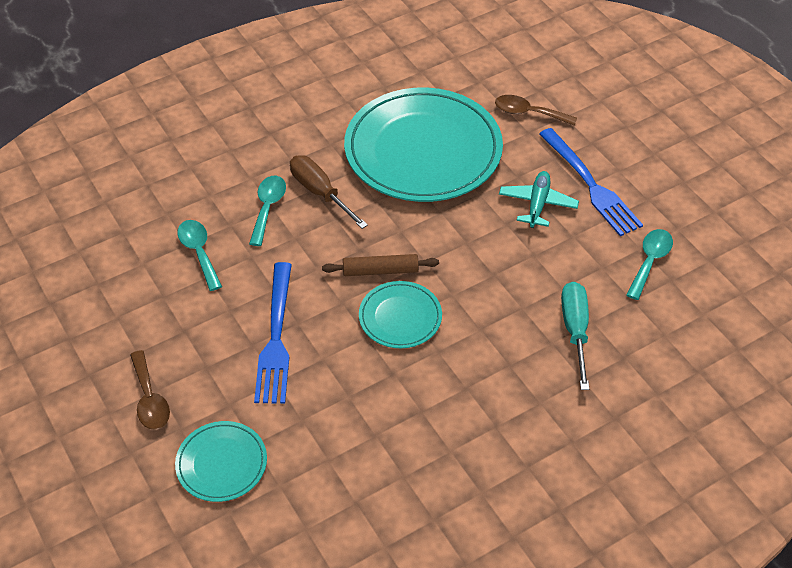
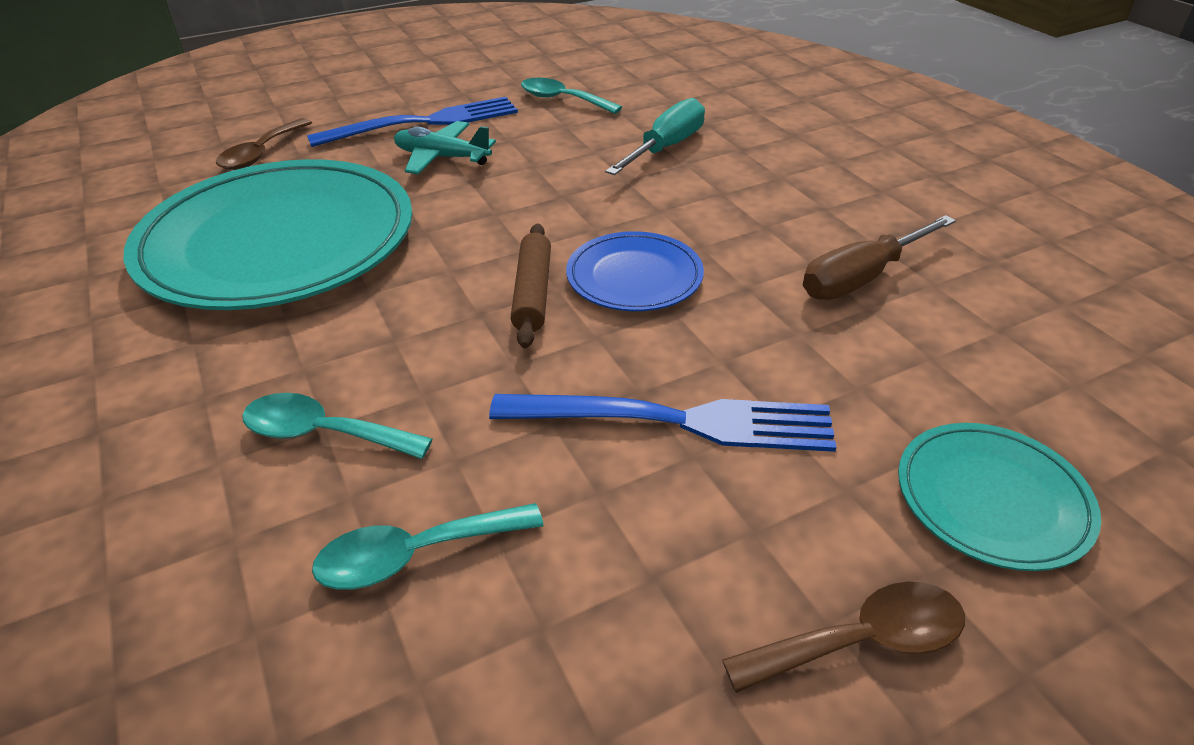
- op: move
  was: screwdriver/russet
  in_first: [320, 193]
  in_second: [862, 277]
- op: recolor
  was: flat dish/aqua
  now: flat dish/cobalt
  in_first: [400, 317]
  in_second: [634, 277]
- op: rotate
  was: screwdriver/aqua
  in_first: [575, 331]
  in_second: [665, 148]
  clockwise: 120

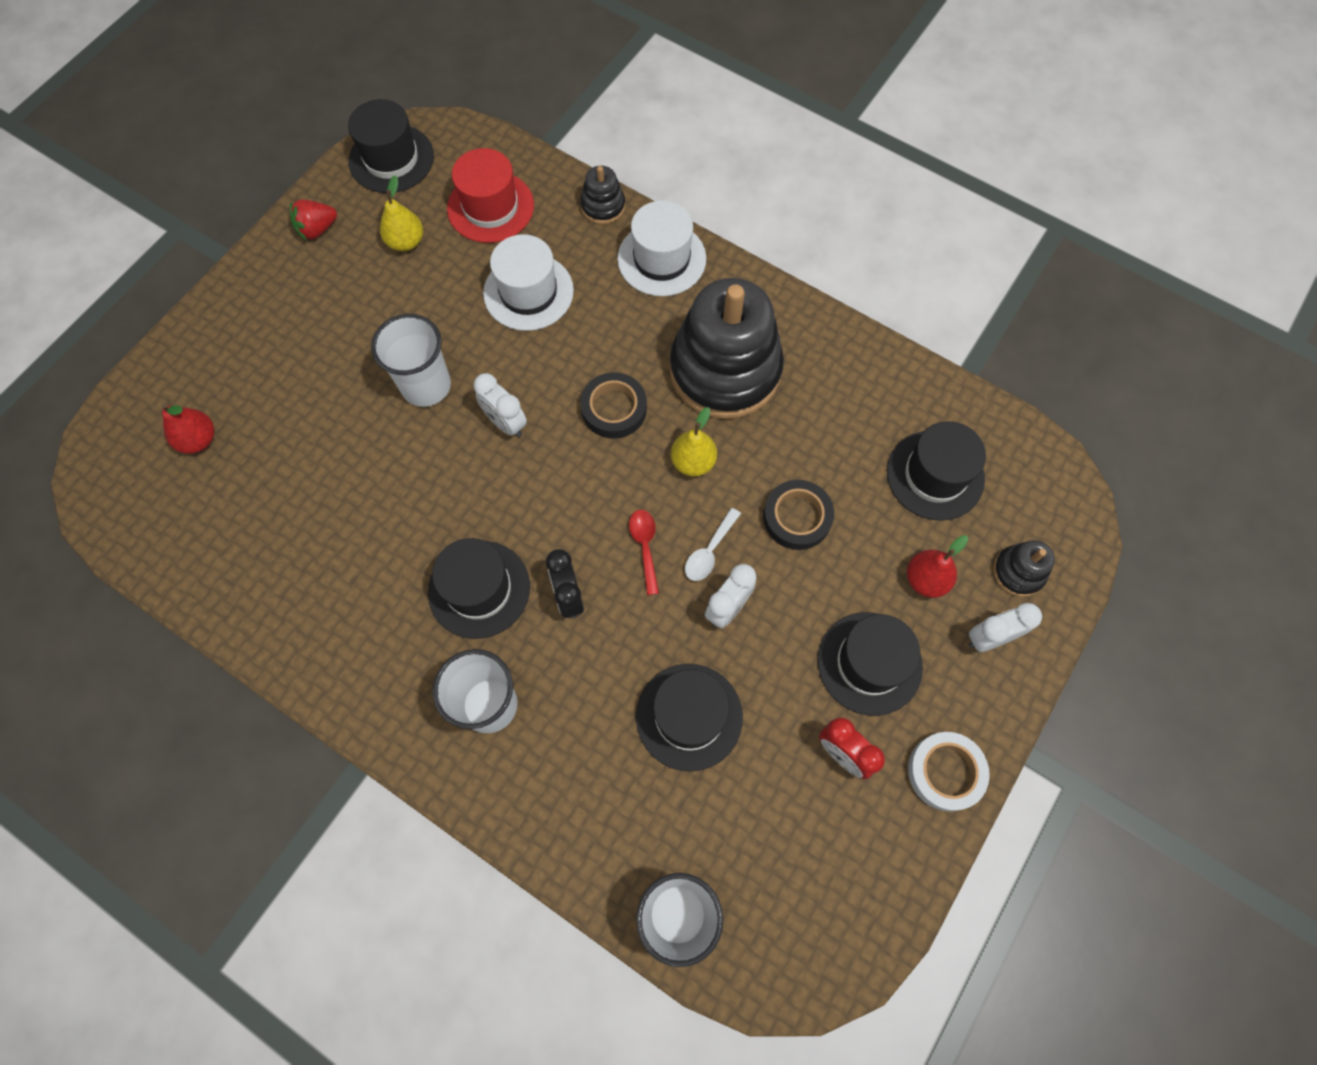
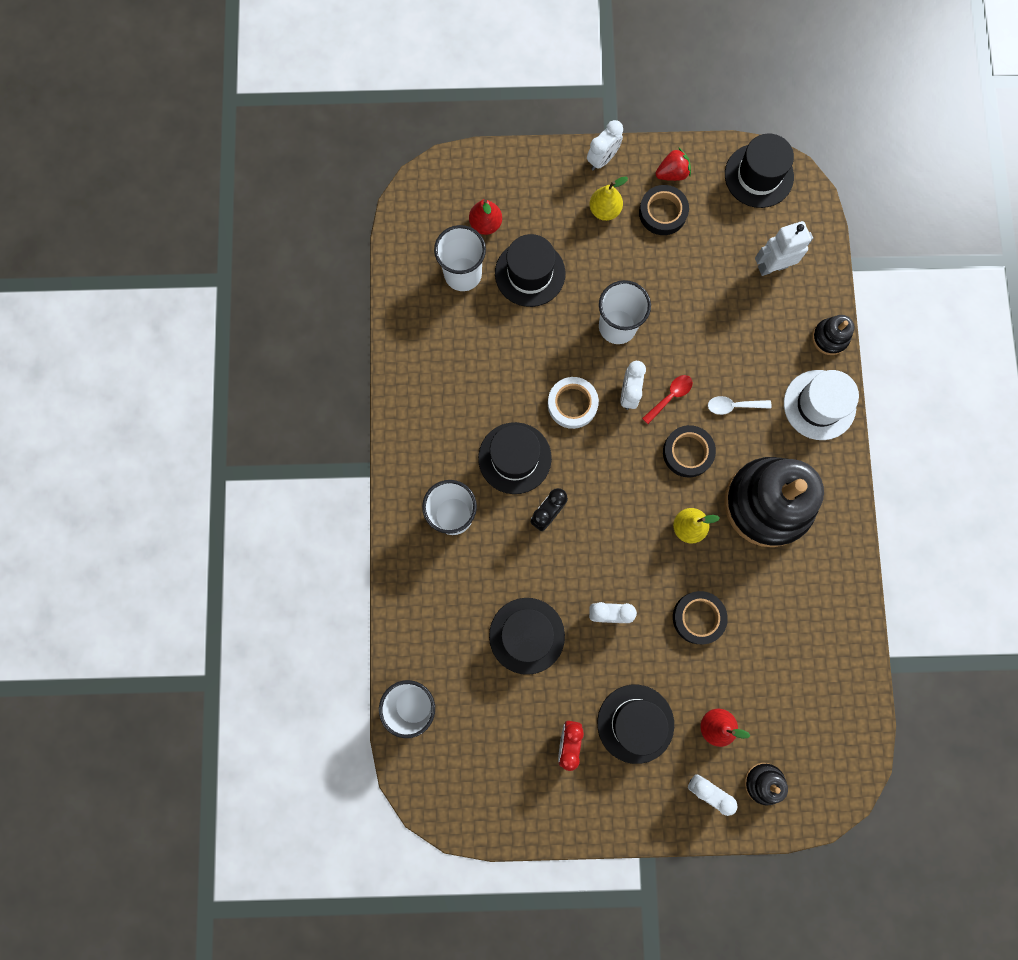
- op: replace
  was: hat/red
  now: robot figure/pure white
  in_first: [490, 207]
  in_second: [772, 266]
- op: move
  was: pear fruit/bright yellow
  in_first: [406, 242]
  in_second: [604, 210]
- op: rotate
  was: toy strawberry/red
  in_first: [317, 229]
  in_second: [672, 173]
  clockwise: 135
- op: delete
  was: hat/pure white
  in_first: [528, 292]
- op: move
  was: hat/black
  in_first: [935, 475]
  in_second: [530, 273]
- op: move
  was: spoon/pure white
  in_first: [709, 551]
  in_second: [733, 406]
- op: move
  was: spoon/red
  in_first: [645, 547]
  in_second: [670, 397]
- op: move
  was: sticky tape/pure white
  in_first: [945, 772]
  in_second: [572, 404]
- op: insert
  now: alarm clock/pure white
  in_second: [602, 159]
- op: insert
  now: sticky tape/black
  in_second: [662, 212]
- op: insert
  now: beaker/pure white
  in_second: [463, 274]

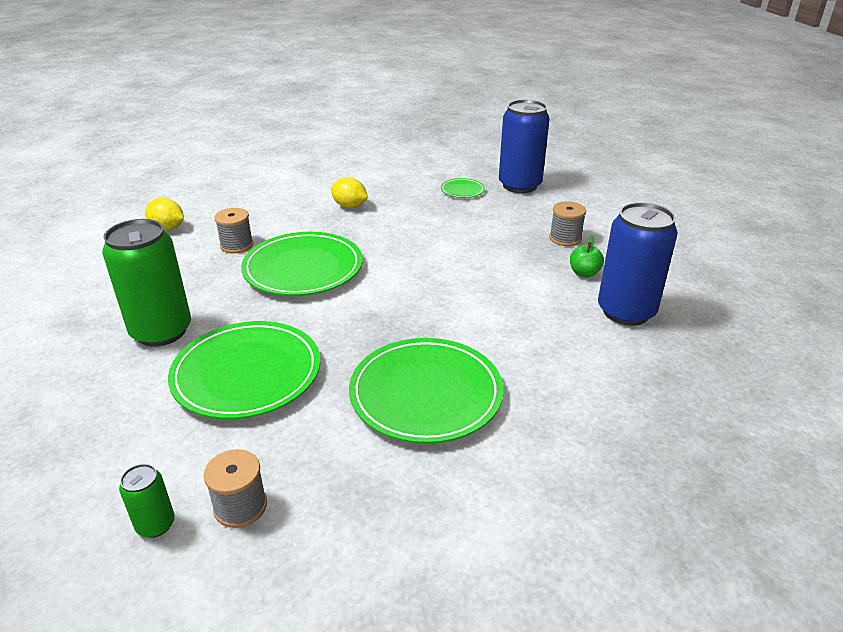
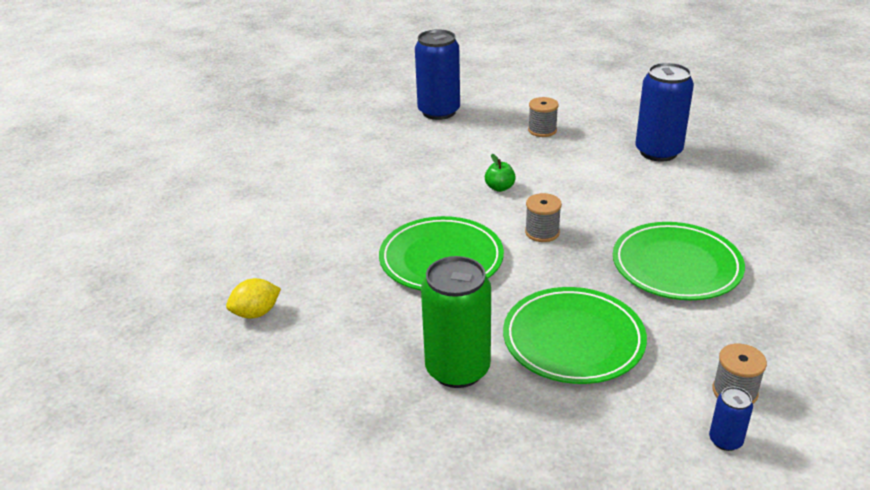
- op: delete
  was: toy lemon/bright yellow
  in_first: [350, 206]
- op: delete
  was: flat dish/emerald
  in_first: [462, 190]
- op: move
  was: bobbin/grey
  in_first: [237, 245]
  in_second: [542, 232]
- op: move
  was: apple fruit/emerald
  in_first: [584, 273]
  in_second: [499, 188]
- op: recolor
  was: tin/emerald
  now: tin/cobalt
  in_first: [155, 525]
  in_second: [725, 440]

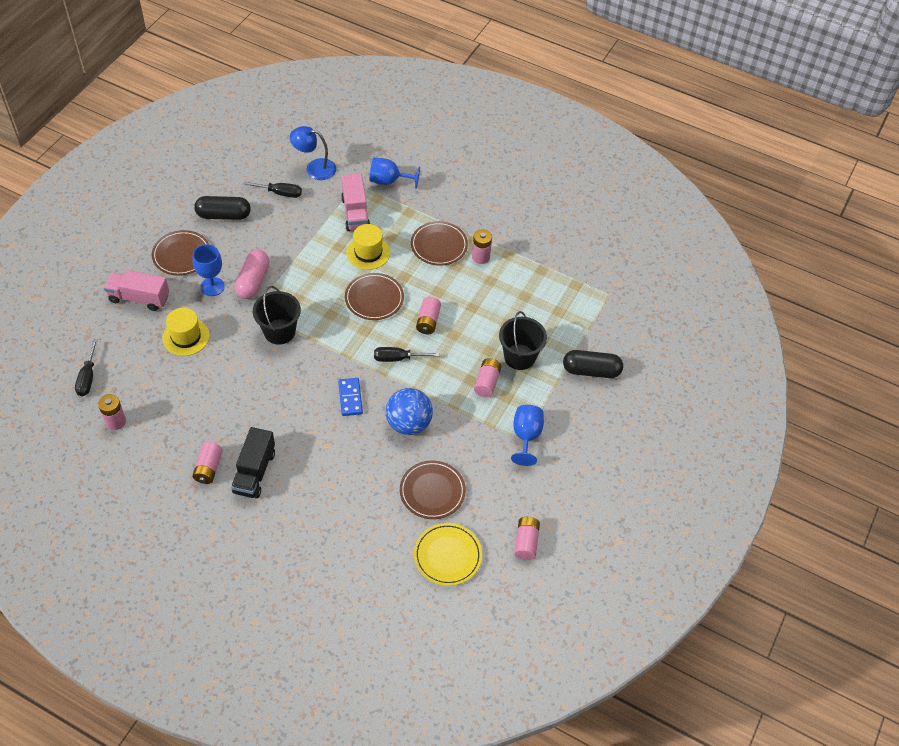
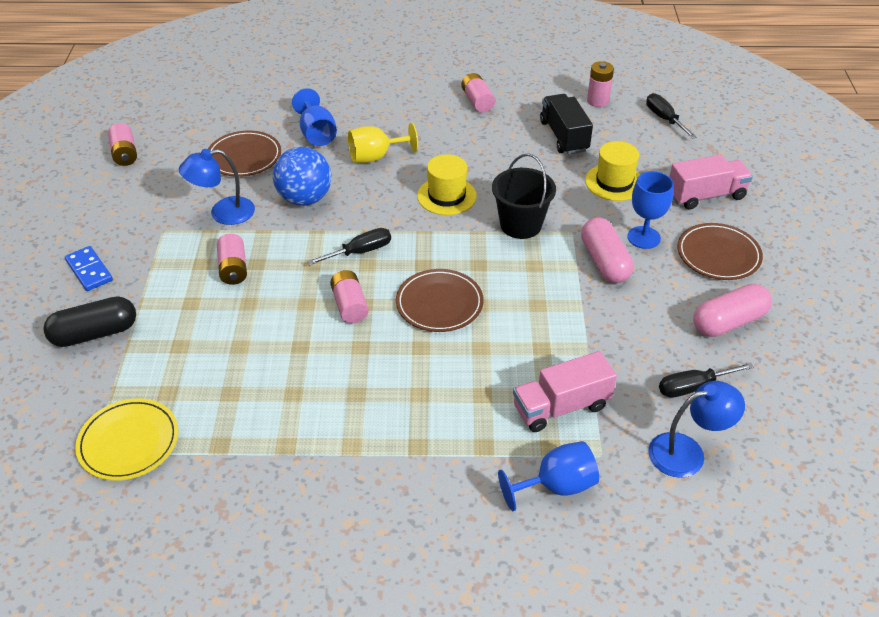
- op: rotate
  was: lorry/rosy
  in_first: [355, 213]
  in_second: [561, 407]
  clockwise: -75
- op: recolor
  was: capsule/black
  now: capsule/rosy
  in_first: [223, 215]
  in_second: [728, 322]
- op: delete
  was: flat dish/russet
  in_first: [439, 245]
- op: move
  was: hat/bright yellow
  in_first: [368, 253]
  in_second: [446, 196]
- op: delete
  was: power cell/rosy
  in_first: [481, 257]
- op: delete
  was: bucket/black
  in_first: [519, 357]
- op: move
  was: domino tile/cobalt
  in_first: [350, 398]
  in_second: [89, 270]
- op: move
  was: chalice/cobalt
  in_first: [526, 436]
  in_second: [316, 134]
- op: move
  was: lorry/black
  in_first: [254, 472]
  in_second: [564, 136]
- op: move
  was: flat dish/bright yellow
  in_first: [447, 556]
  in_second: [129, 442]
- op: insert
  now: chalice/bright yellow
  in_second: [376, 157]
- op: insert
  now: desk lamp/cobalt
  in_second: [223, 213]

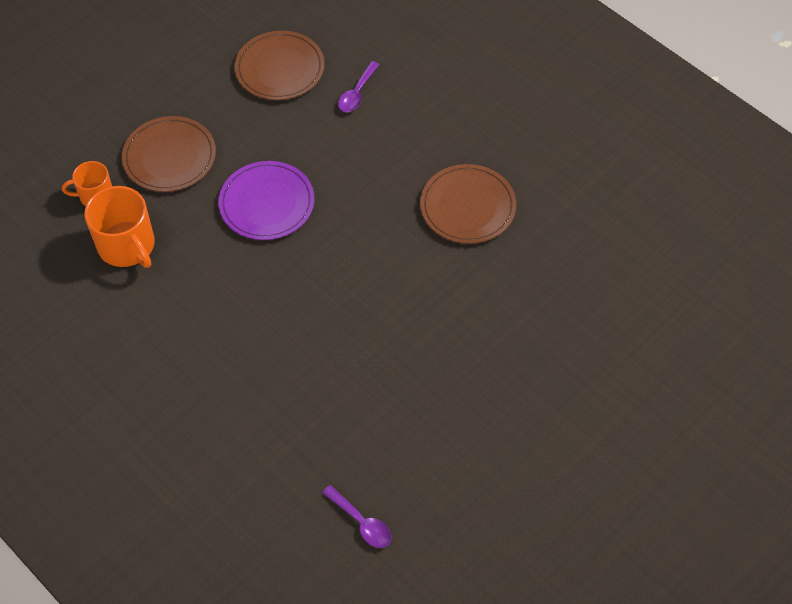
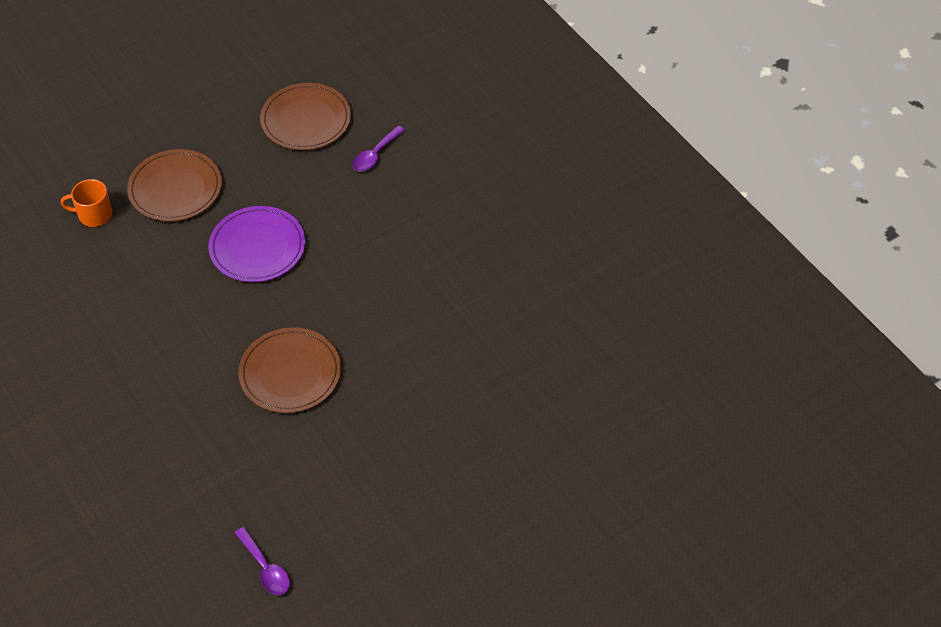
- op: move
  was: flat dish/russet
  in_first: [468, 206]
  in_second: [290, 373]
- op: delete
  was: mug/orange-coloured
  in_first: [127, 246]

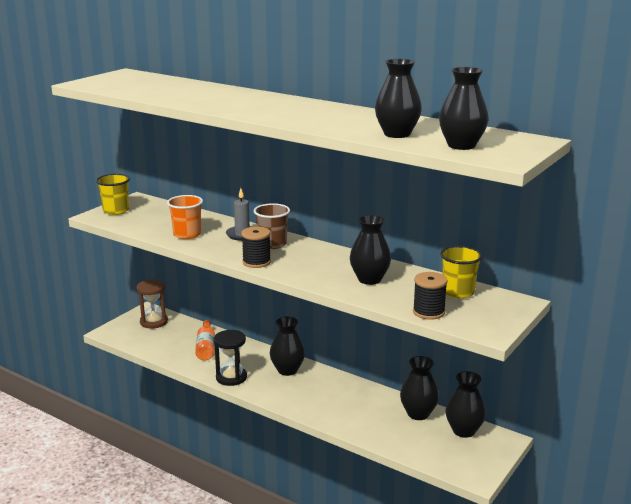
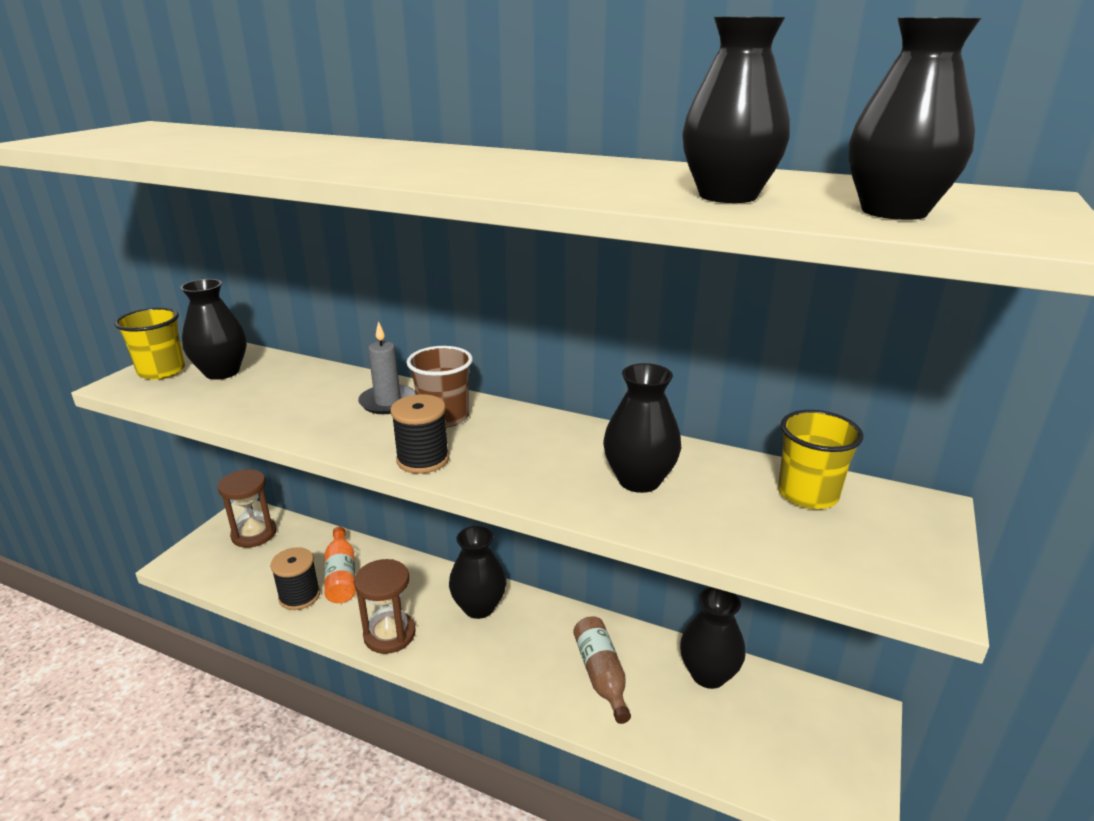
- op: delete
  was: beaker/orange-coloured
  in_first: [187, 234]
- op: move
  was: bobbin/black
  in_first: [428, 312]
  in_second: [299, 596]
- op: recolor
  was: hourglass/black
  now: hourglass/russet
  in_first: [231, 377]
  in_second: [389, 634]
- op: move
  was: tall vase/black
  in_first: [464, 431]
  in_second: [222, 372]
- op: insert
  now: flask/russet
  in_second: [601, 675]

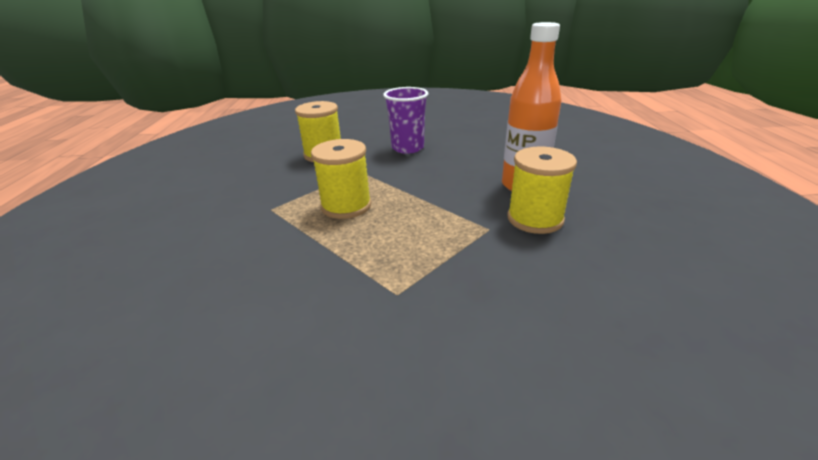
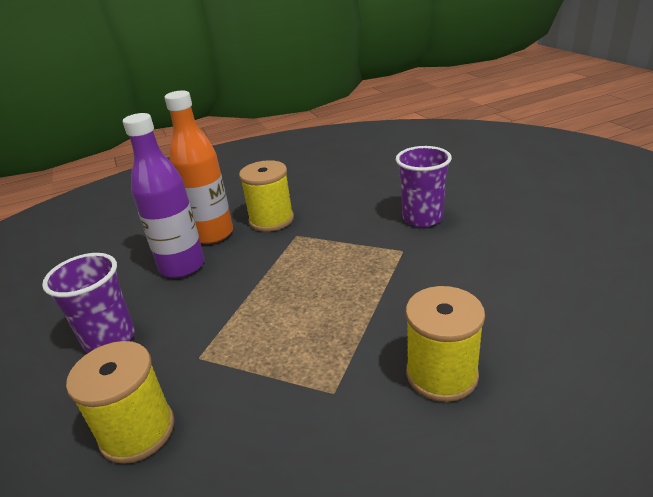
- op: move
  was: bobbin/bright yellow
  in_first: [346, 206]
  in_second: [441, 374]
- op: insert
  now: flask/royal purple
  in_second: [182, 266]
- op: insert
  now: beaker/royal purple
  in_second: [422, 218]

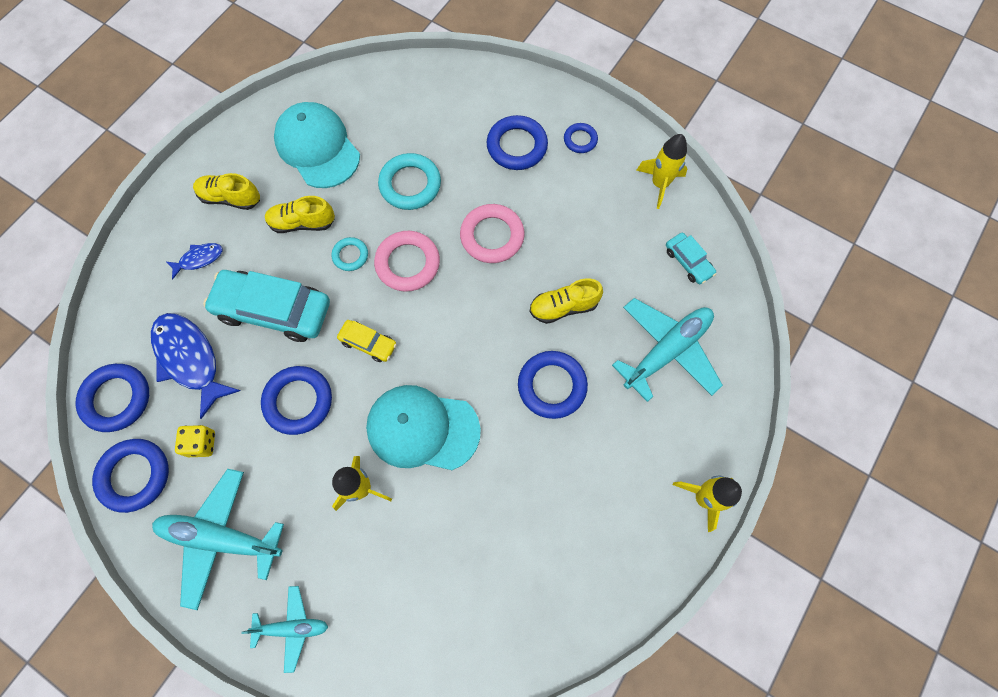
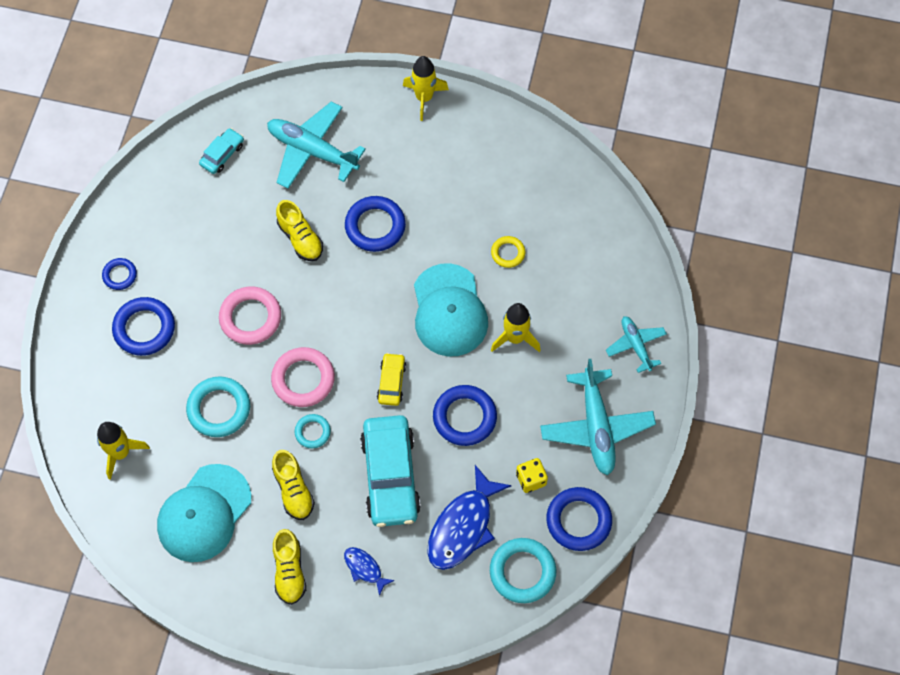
- op: move
  was: rocket/bright yellow
  in_first: [659, 184]
  in_second: [120, 453]
- op: recolor
  was: ring/cobalt
  now: ring/aqua
  in_first: [117, 399]
  in_second: [522, 572]
- op: insert
  now: ring/bright yellow
  in_second: [508, 253]

